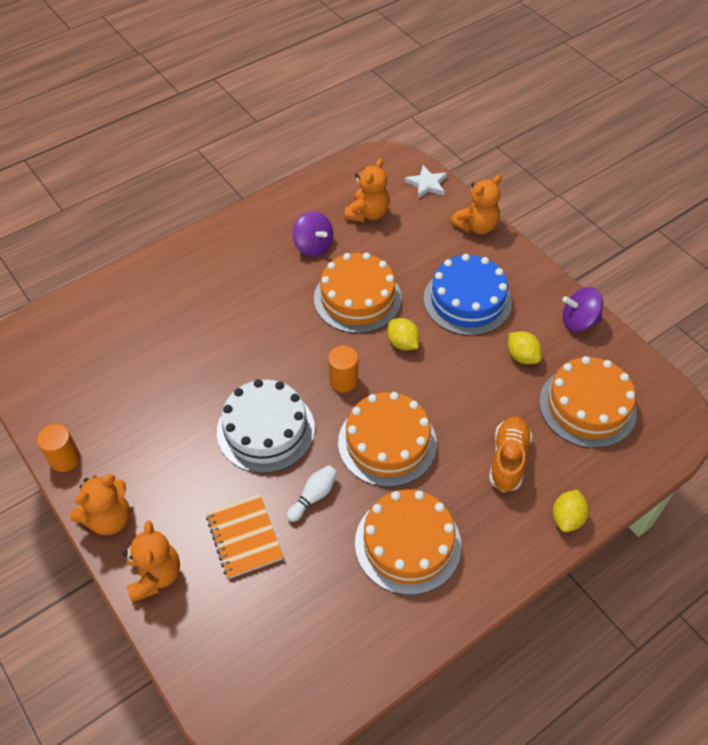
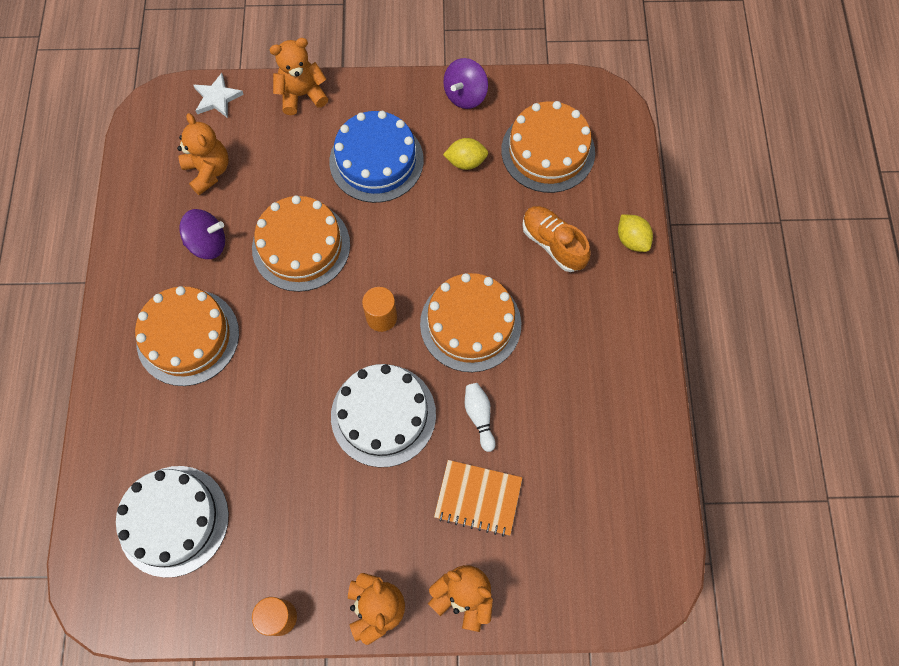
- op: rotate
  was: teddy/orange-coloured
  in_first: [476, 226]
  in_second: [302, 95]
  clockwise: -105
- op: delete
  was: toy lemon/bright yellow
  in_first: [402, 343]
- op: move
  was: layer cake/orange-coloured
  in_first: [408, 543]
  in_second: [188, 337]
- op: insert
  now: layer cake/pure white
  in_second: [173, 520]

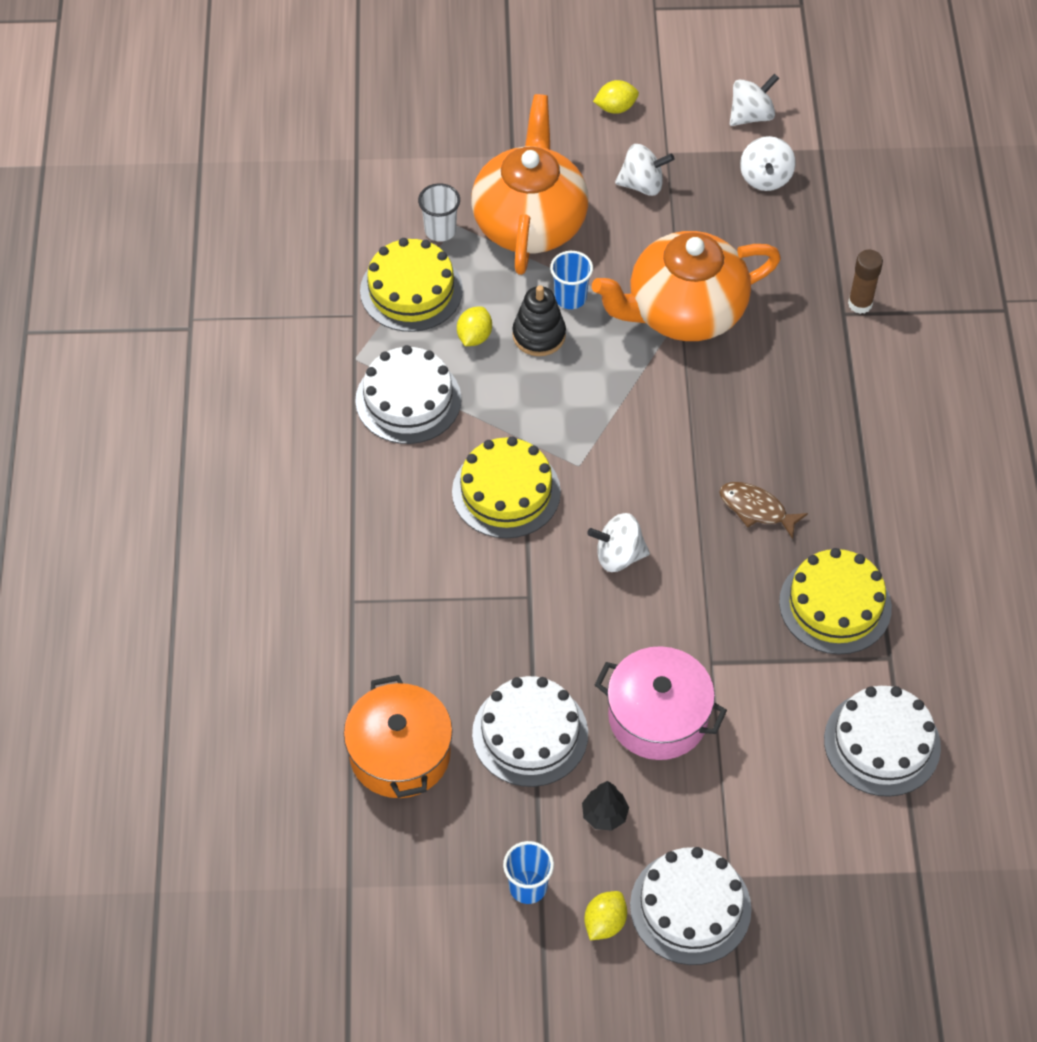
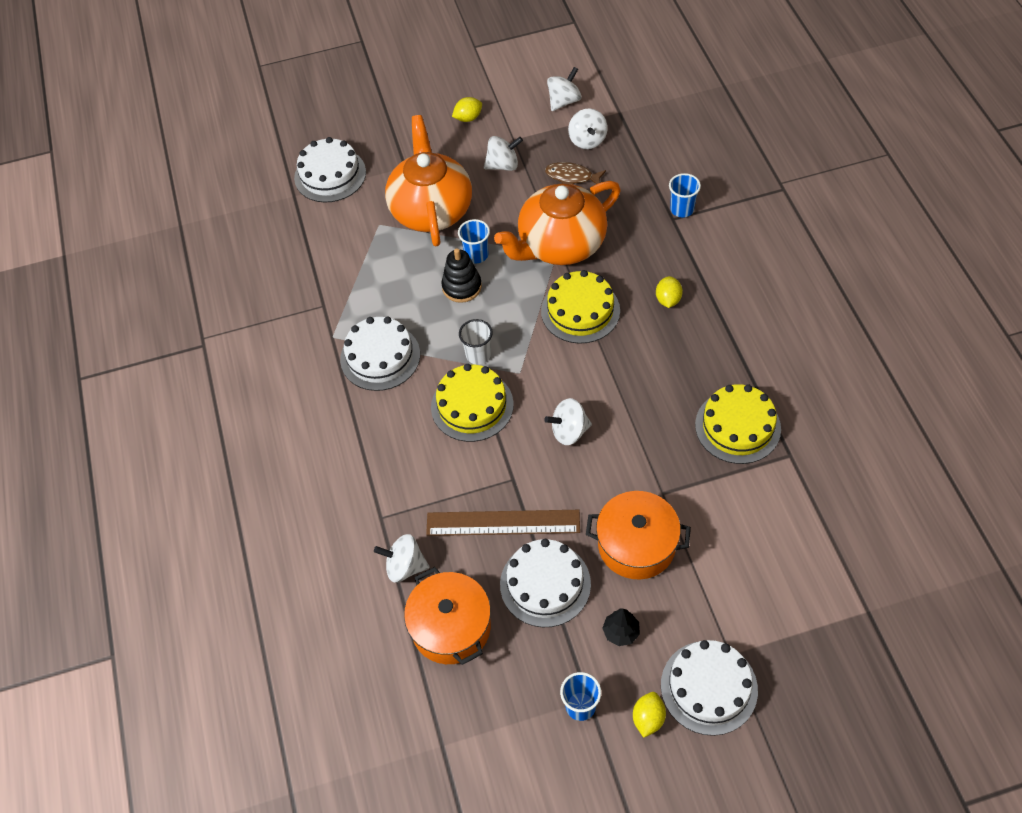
- op: move
  was: beaker/pure white
  in_first: [440, 230]
  in_second: [478, 355]
- op: move
  was: layer cake/bright yellow
  in_first: [411, 290]
  in_second: [580, 311]
- op: replace
  was: stick of glue/russet
  now: beaker/cobalt
  in_first: [860, 304]
  in_second: [682, 209]
- op: move
  was: toy lemon/bright yellow
  in_first: [474, 337]
  in_second: [668, 300]
- op: move
  was: fish figure/russet
  in_first: [756, 509]
  in_second: [572, 176]
- op: recolor
  was: stockpot/rosy
  now: stockpot/orange-coloured
  in_first: [658, 716]
  in_second: [636, 545]
- op: move
  was: layer cake/pure white
  in_first: [882, 743]
  in_second: [330, 175]
- op: insert
  now: straightedge/russet
  in_second: [503, 523]
- op: insert
  now: spinning top/pure white
  in_second: [405, 566]

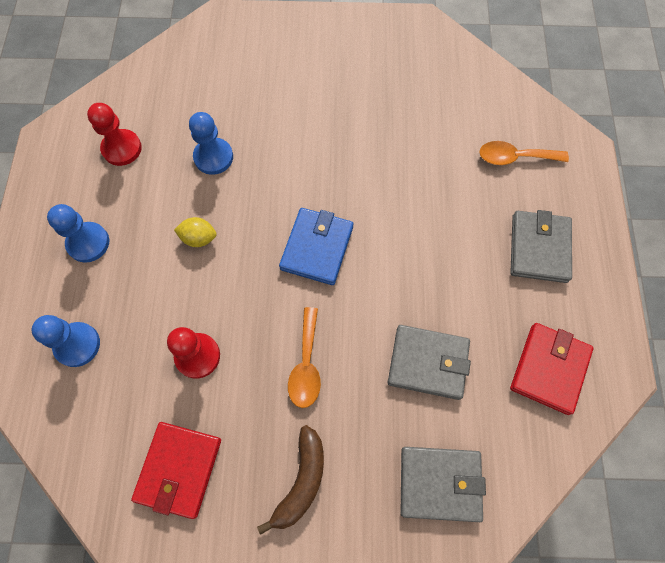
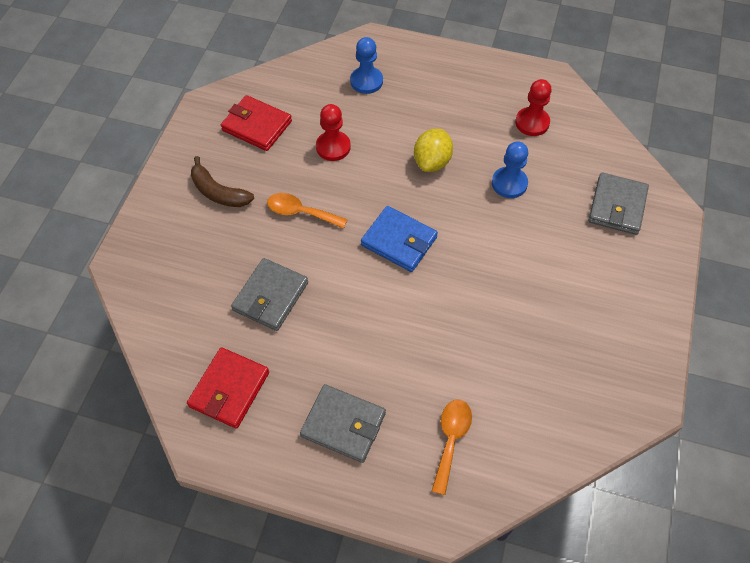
- op: delete
  was: game pawn/cobalt
  in_first: [88, 243]
- op: resize
  was: toy lemon/bright yellow
  in_first: [199, 238]
  in_second: [432, 162]
  ratio: 1.54
- op: rotate
  was: wallet/red
  in_first: [549, 369]
  in_second: [229, 389]
  clockwise: 75
- op: move
  was: wallet/grey
  in_first: [440, 483]
  in_second: [617, 206]

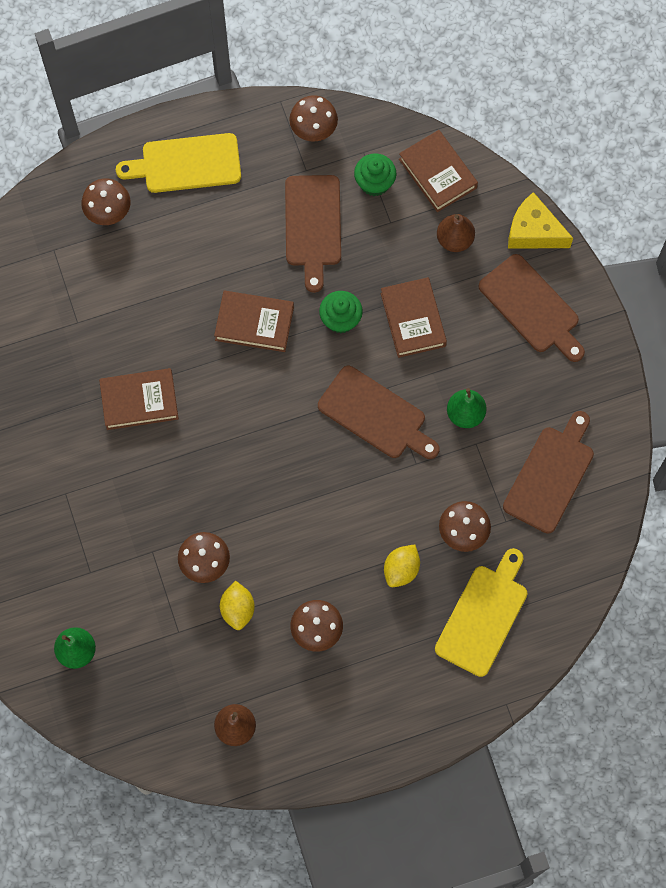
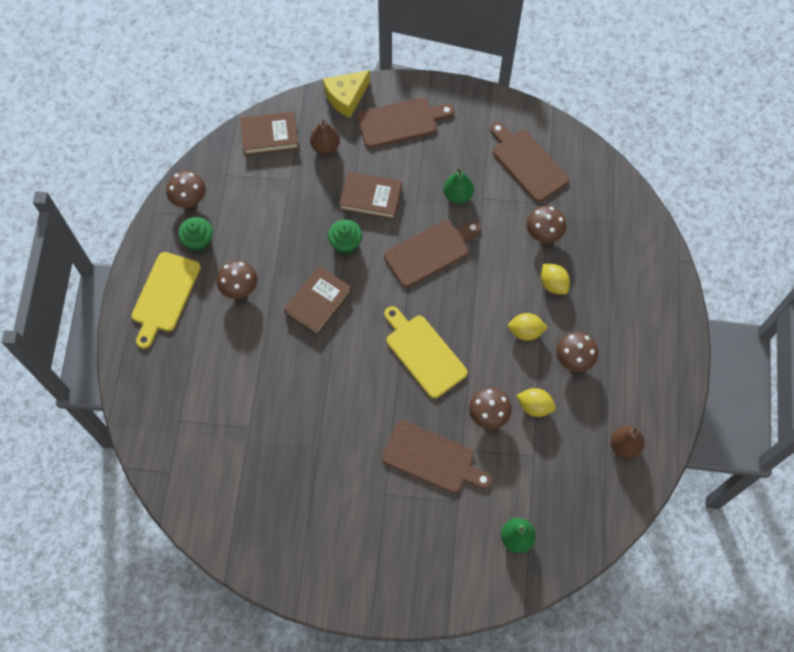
- op: move
  was: muffin/emerald
  in_first: [374, 183]
  in_second: [198, 241]
- op: move
  was: bread board/russet
  in_first: [313, 226]
  in_second: [432, 458]
- op: move
  was: mushroom/russet
  in_first: [108, 212]
  in_second: [239, 288]
- op: delete
  was: book/russet
  in_first: [139, 401]
- op: move
  was: bread board/bright yellow
  in_first: [483, 616]
  in_second: [423, 353]
- op: insert
  now: toy lemon/bright yellow
  in_second: [525, 332]

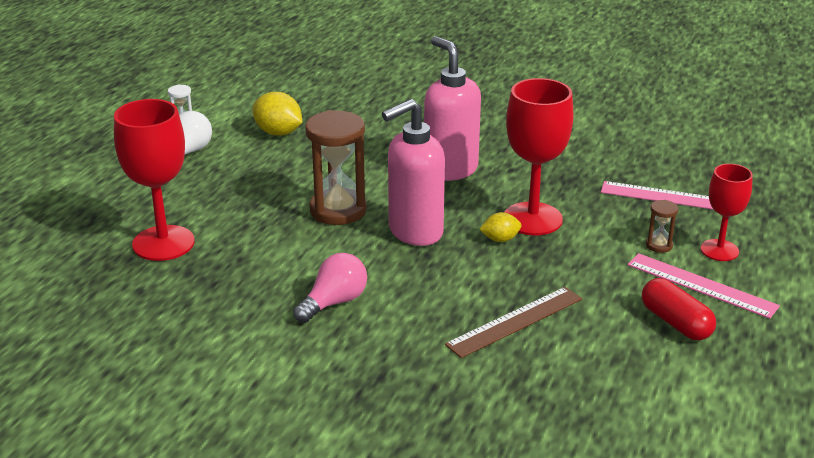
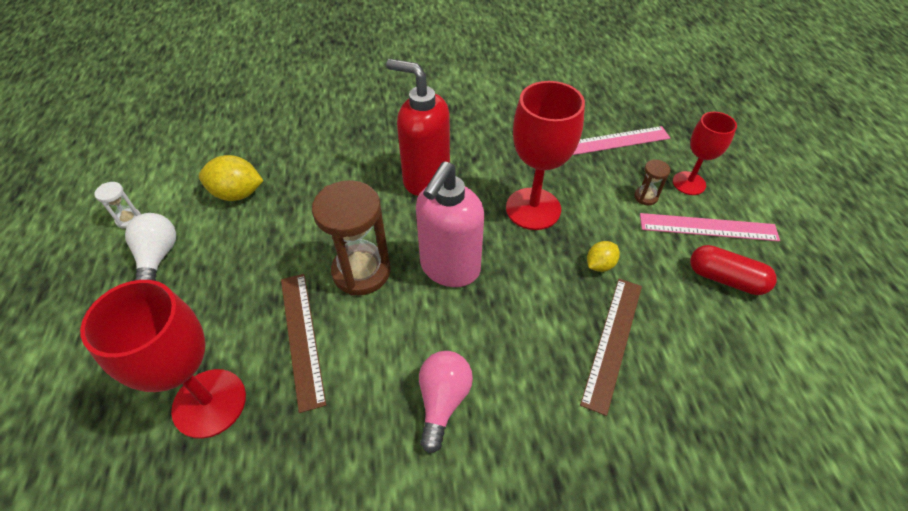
- op: recolor
  was: soap dispenser/rosy
  now: soap dispenser/red
  in_first: [450, 170]
  in_second: [425, 179]
- op: move
  was: toy lemon/bright yellow
  in_first: [500, 239]
  in_second: [599, 265]
- op: insert
  now: straightedge/russet
  in_second: [302, 337]

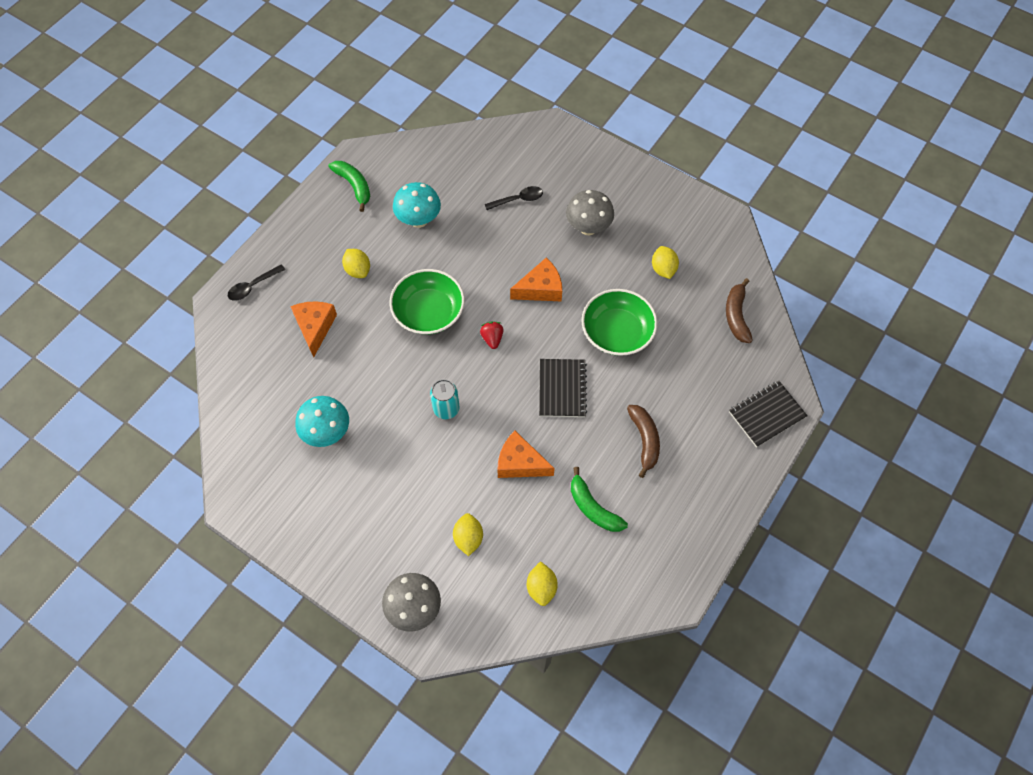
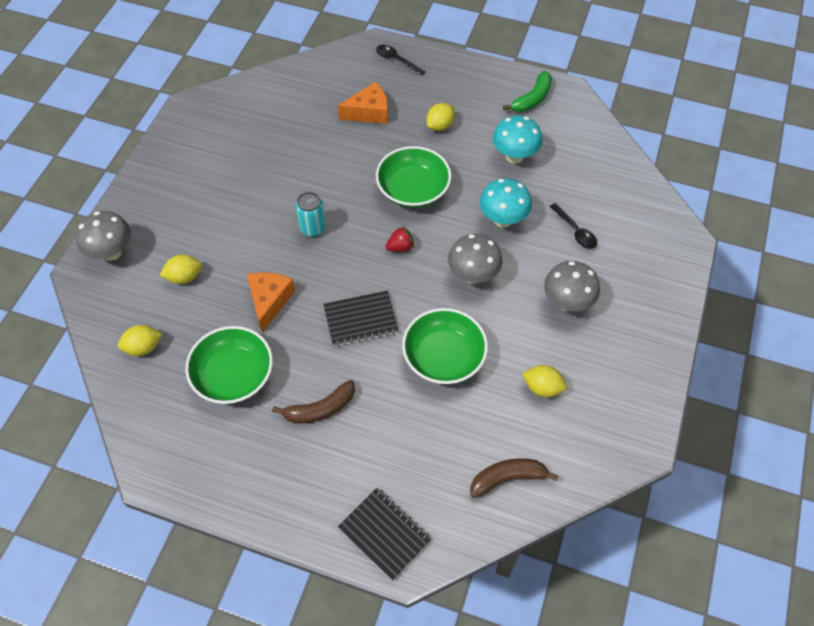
- op: rotate
  was: toy lemon/bright yellow
  in_first: [663, 269]
  in_second: [542, 387]
  clockwise: 45
- op: replace
  was: cheese wedge/orange-coloured
  now: mushroom/grey
  in_first: [540, 289]
  in_second: [473, 275]
- op: move
  was: mushroom/aqua
  in_first: [327, 432]
  in_second: [503, 219]
- op: replace
  was: banana/emerald
  now: serving bowl/emerald
  in_first: [593, 508]
  in_second: [233, 375]

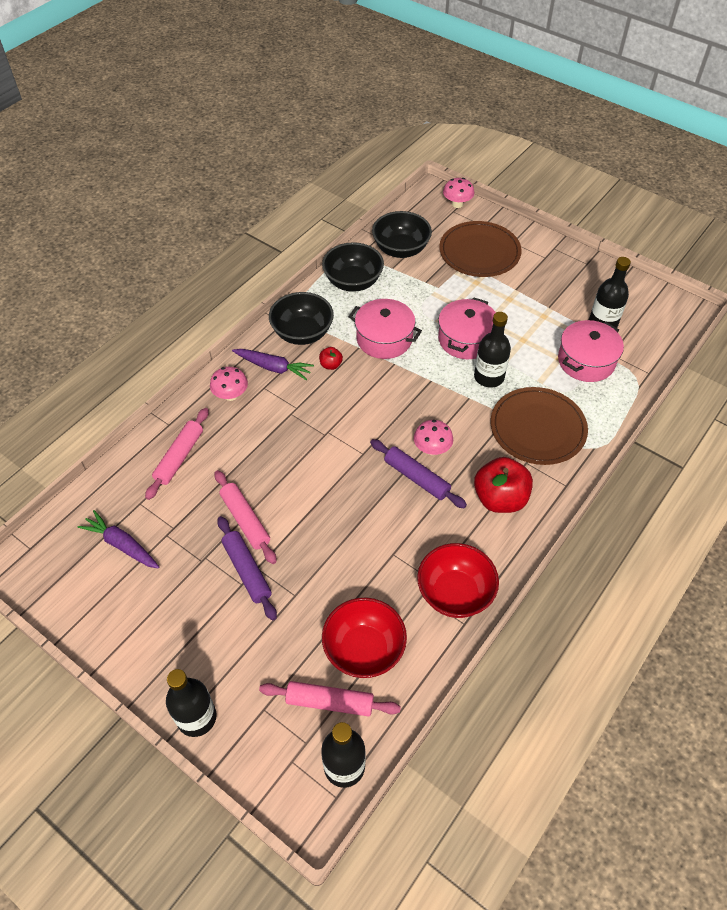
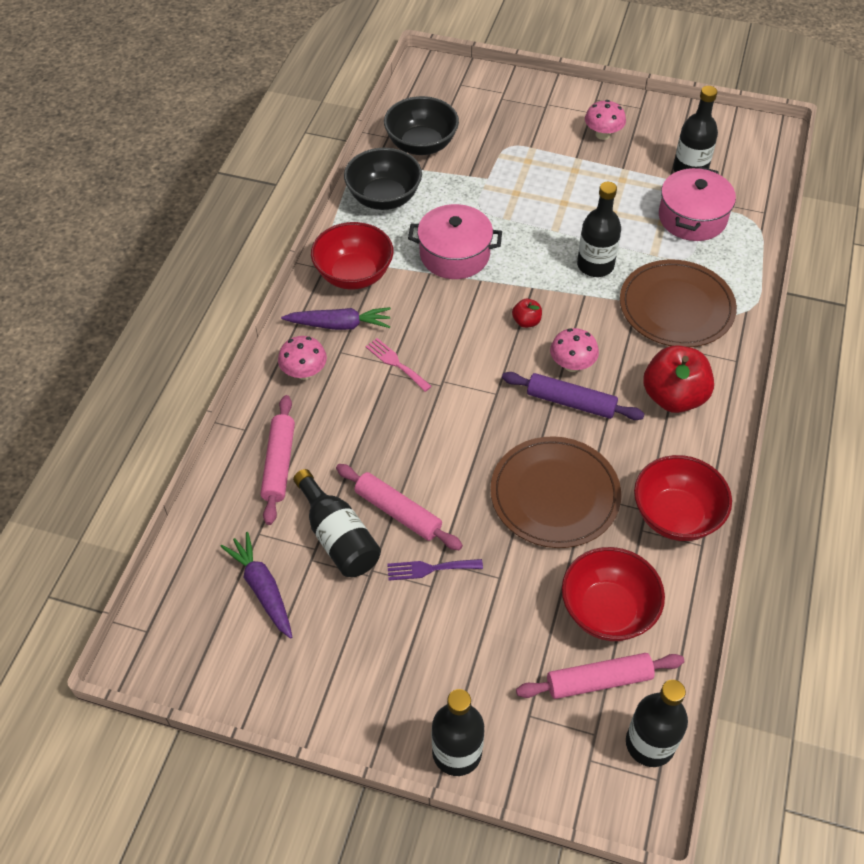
- op: move
  was: mushroom/rosy
  in_first: [457, 204]
  in_second: [603, 134]
- op: move
  was: flat dish/russet
  in_first: [479, 252]
  in_second: [554, 495]
- op: recolor
  was: serving bowl/black
  now: serving bowl/red
  in_first: [302, 333]
  in_second: [354, 275]
- op: delete
  was: stockpot/rosy
  in_first: [466, 339]
- op: move
  was: apple fruit/red
  in_first: [331, 365]
  in_second: [526, 321]
- op: rotate
  was: toy carrot/royal purple
  in_first: [122, 545]
  in_second: [262, 589]
  clockwise: 45
- op: replace
  was: pastry roller/royal purple
  now: fork/royal purple
  in_first: [247, 571]
  in_second: [430, 569]
- op: insert
  now: fork/rosy
  in_second: [396, 363]
- op: insert
  now: flask/black
  in_second: [338, 537]

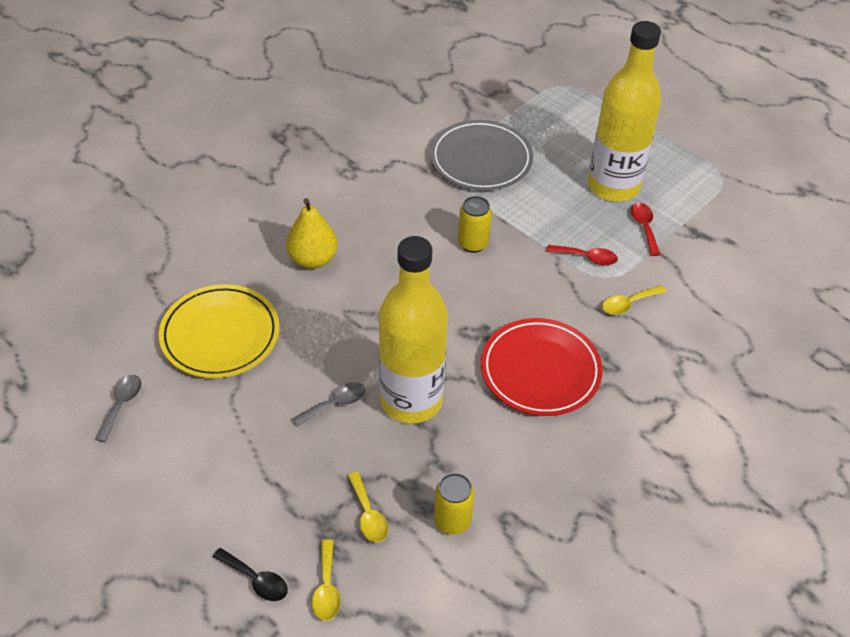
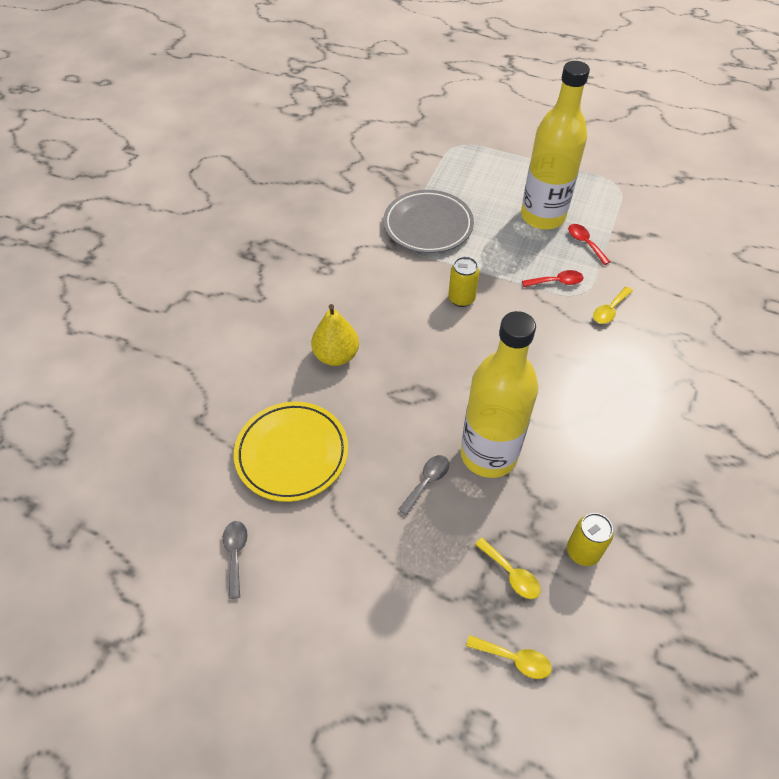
- op: delete
  was: flat dish/red
  in_first: [540, 371]
- op: rotate
  was: spoon/bright yellow
  in_first: [326, 588]
  in_second: [514, 659]
  clockwise: -45
- op: delete
  was: spoon/black
  in_first: [256, 580]

